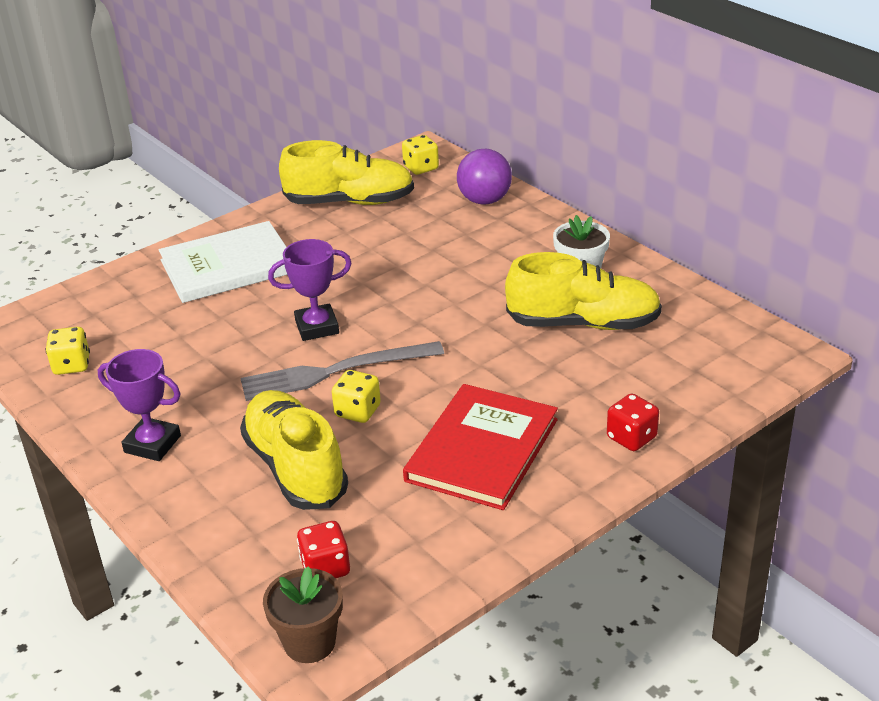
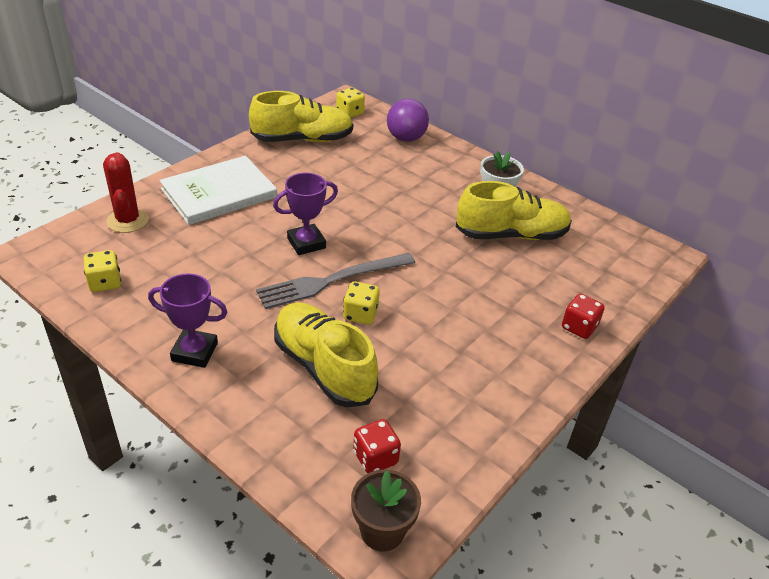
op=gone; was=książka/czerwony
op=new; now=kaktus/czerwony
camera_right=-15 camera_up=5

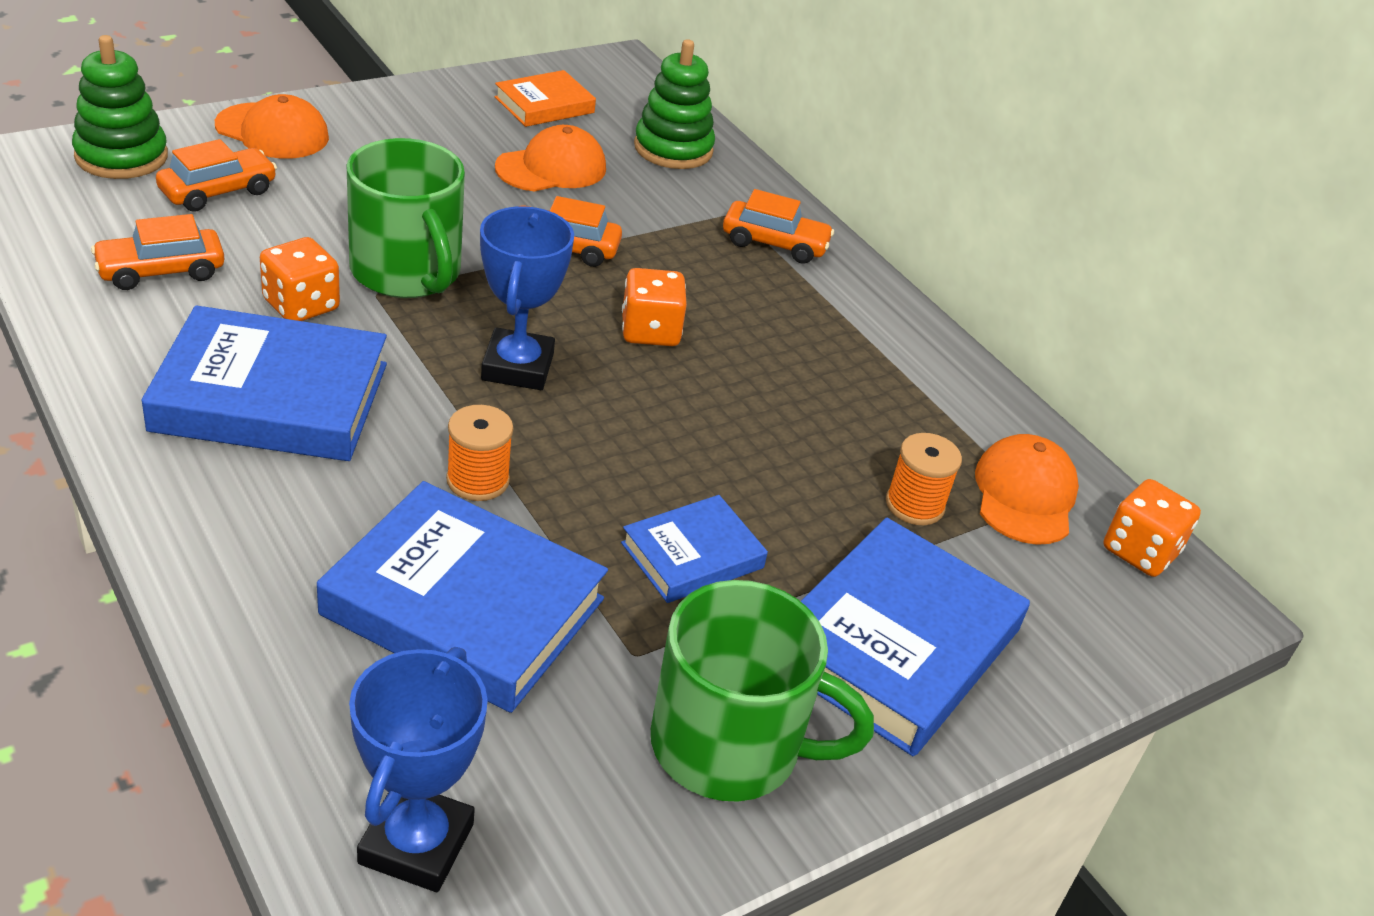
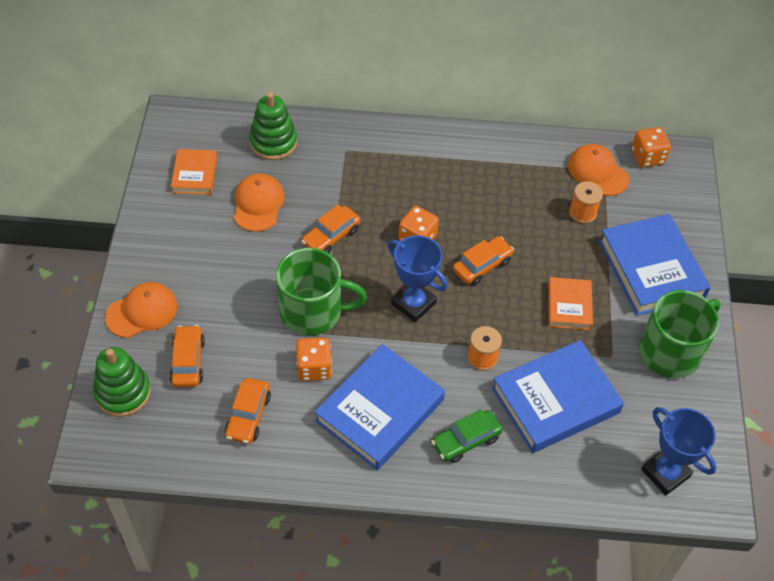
op=new; now=samochód/zielony
op=shifted; was=samochód/pomarańczowy (no. 4 from left)
op=repainted; was=książka/niebieski (no. 3 from left); now=książka/pomarańczowy (no. 2 from left)
camera_right=-50 camera_up=15

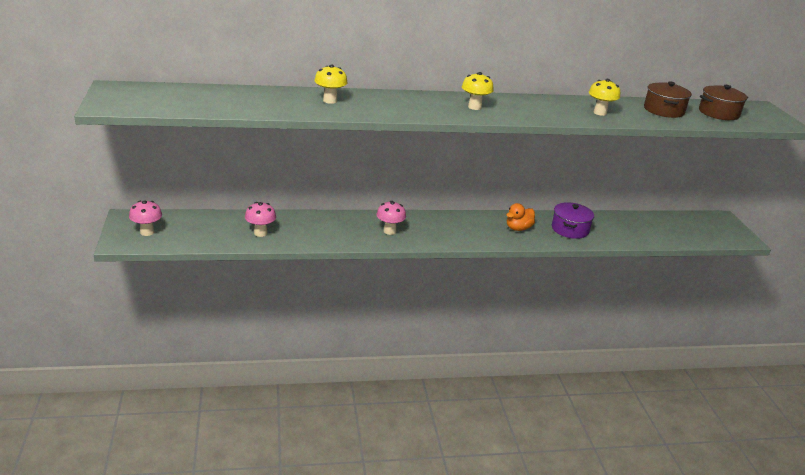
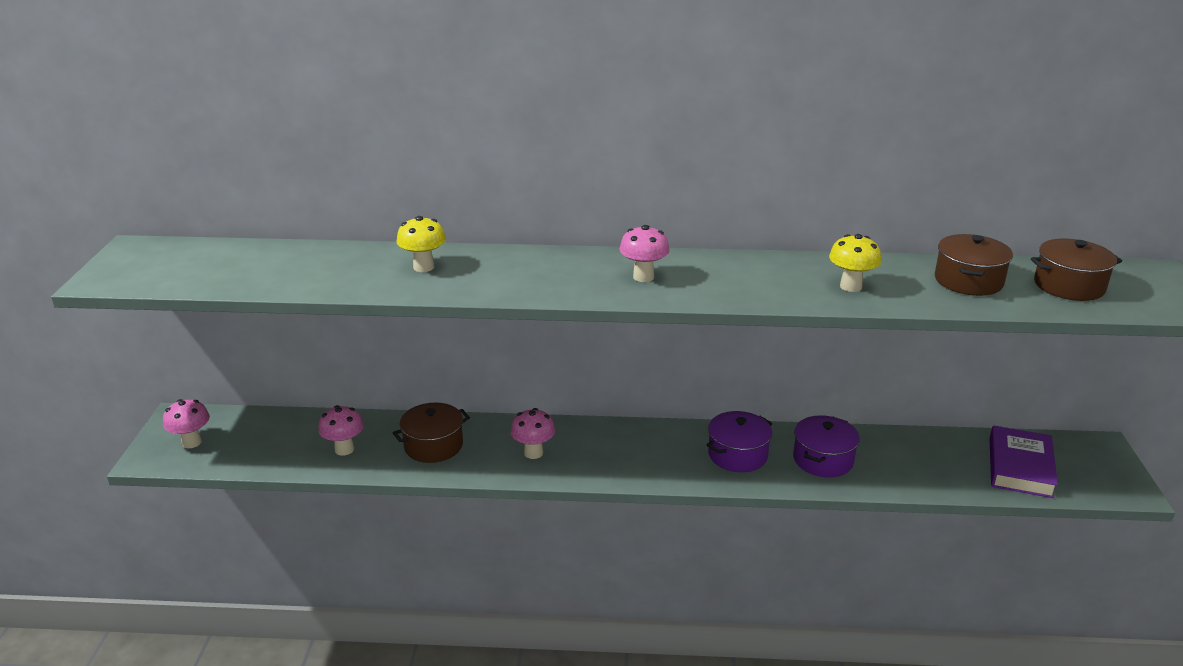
op=new; now=garnek/brązowy (no. 1 from left)
op=new; now=książka/fioletowy
op=swapped; was=kaczka/pomarańczowy; now=garnek/fioletowy (no. 1 from left)
op=repainted; was=grzyb/żółty (no. 2 from left); now=grzyb/różowy (no. 4 from left)
camera_right=15 camera_up=0

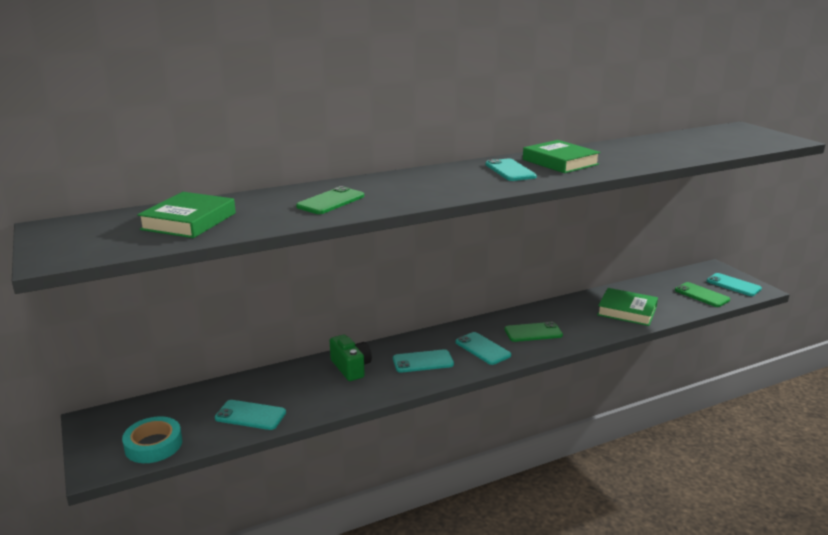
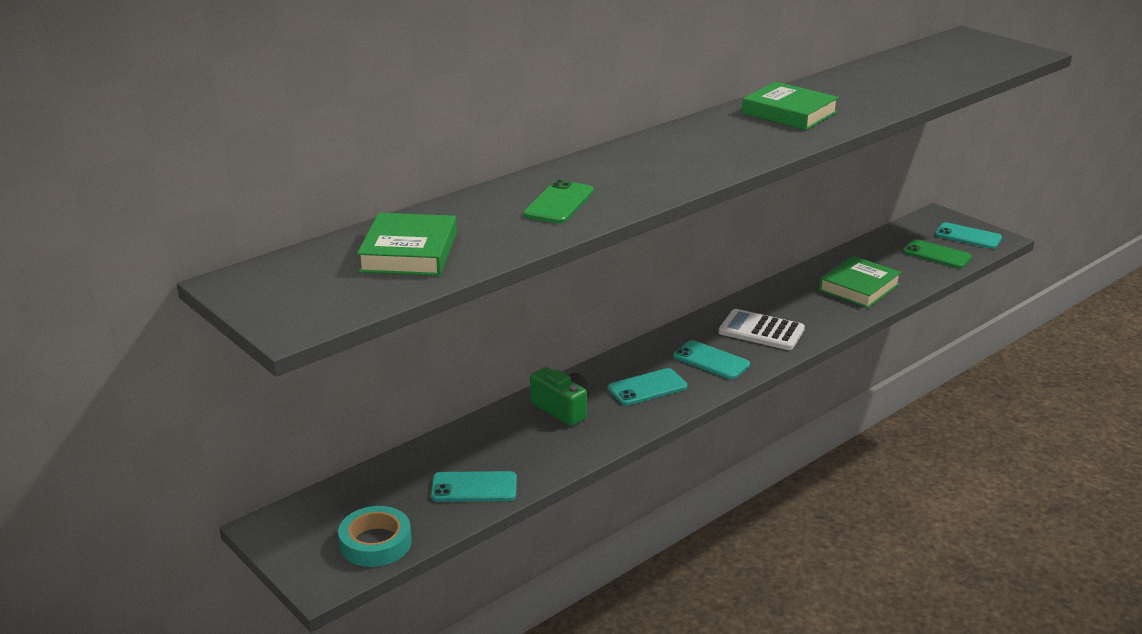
op=gone; was=telefon/turkusowy (no. 4 from left)
op=swapped; was=telefon/zielony (no. 2 from left); now=kalkulator/biały
op=rotated; was=książka/zielony (no. 3 from left); clockwise=-60
camera_right=-15 camera_up=5

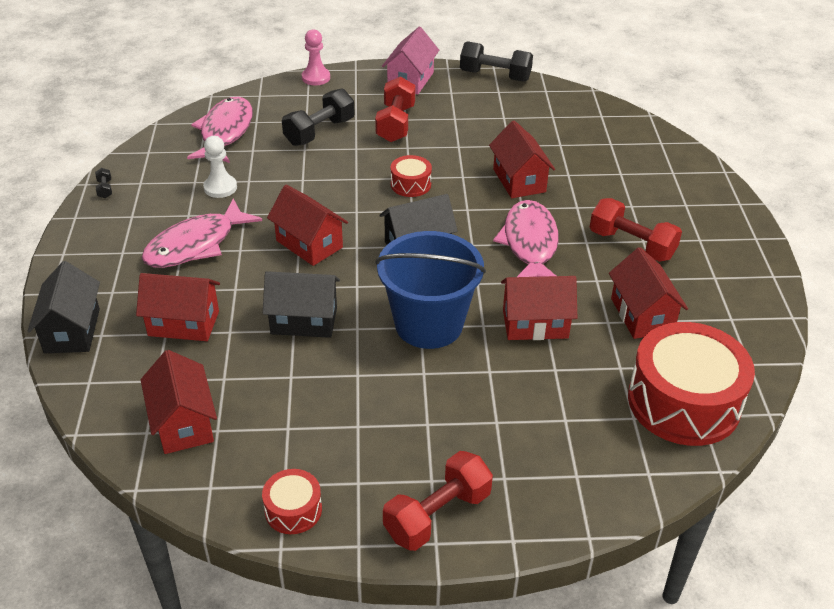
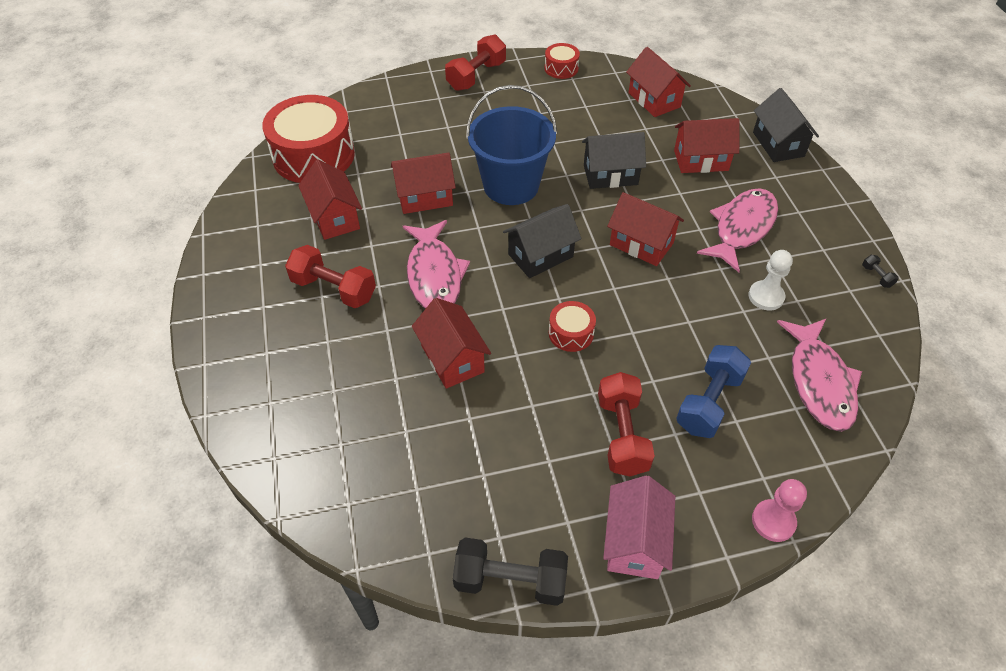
op=repainted; was=hantel/czarny (no. 2 from left); now=hantel/niebieski
camera_right=170 camera_up=10

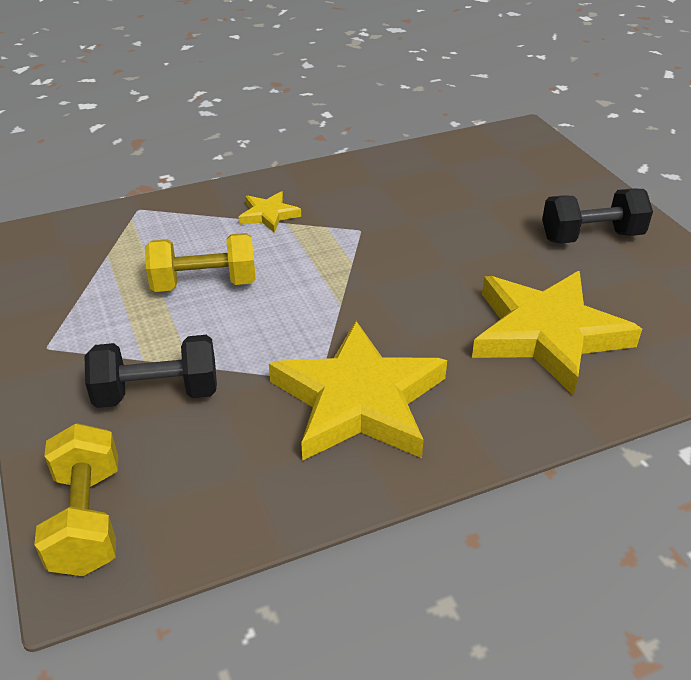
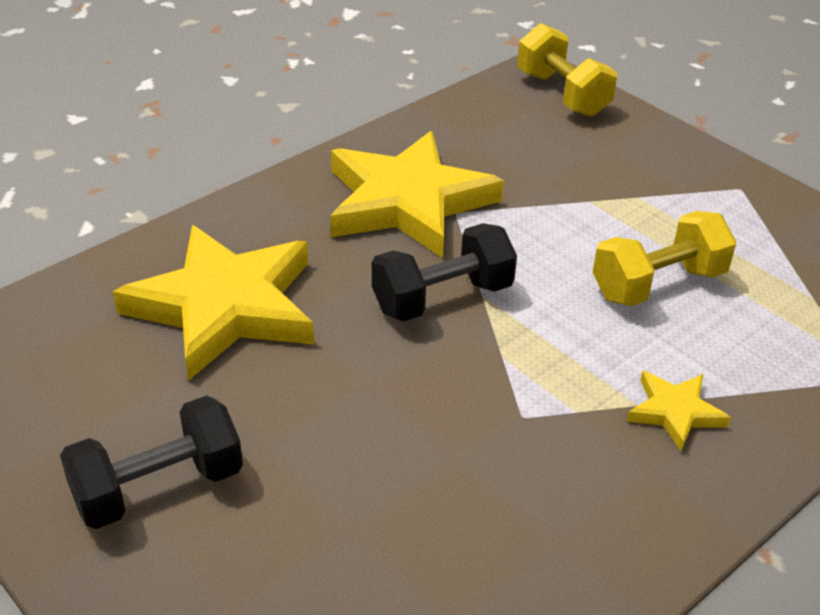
op=shifted; was=hantel/czarny (no. 1 from left in the first image); now=hantel/czarny (no. 2 from left)
camera_right=160 camera_up=0

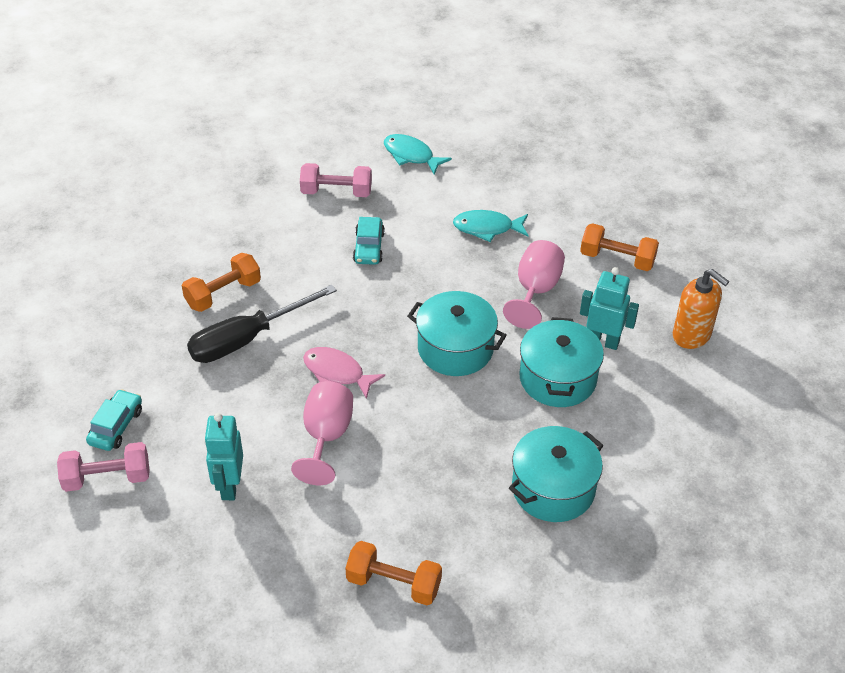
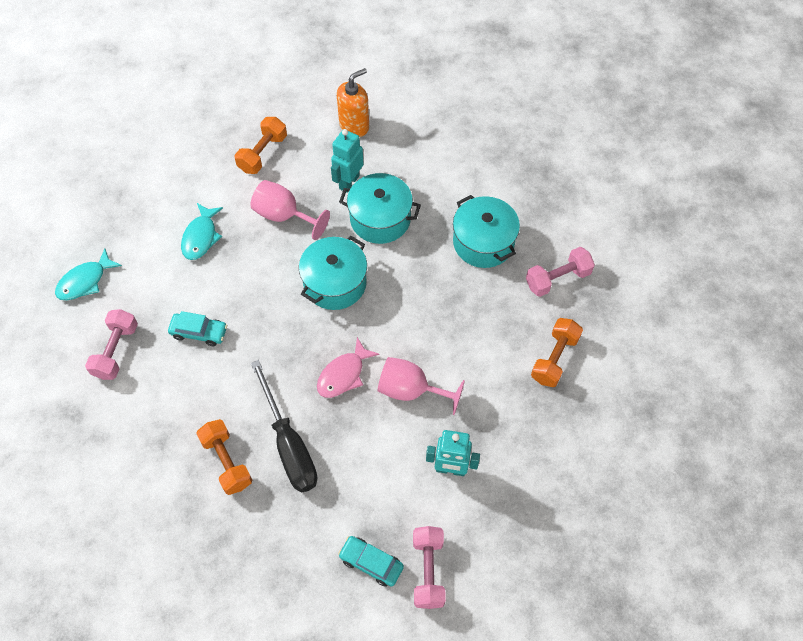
op=new; now=hantel/różowy (no. 3 from left)
camera_right=-80 camera_up=15

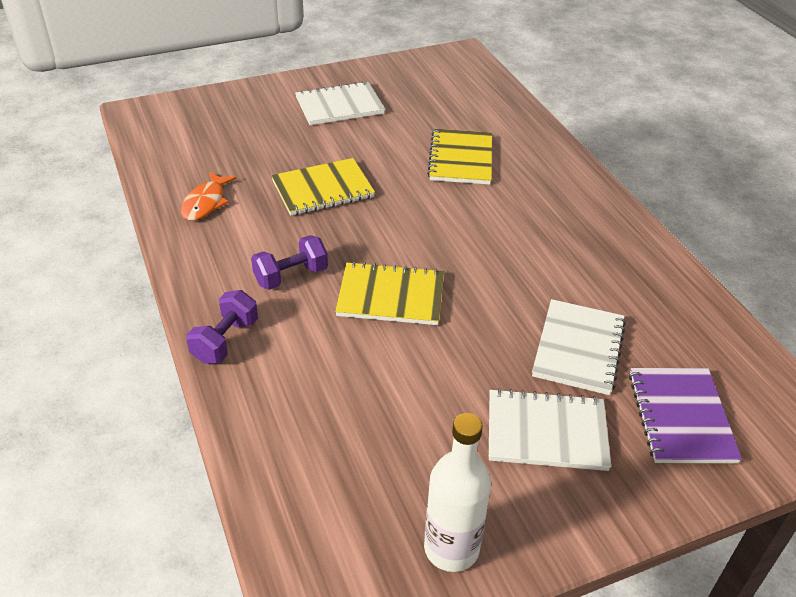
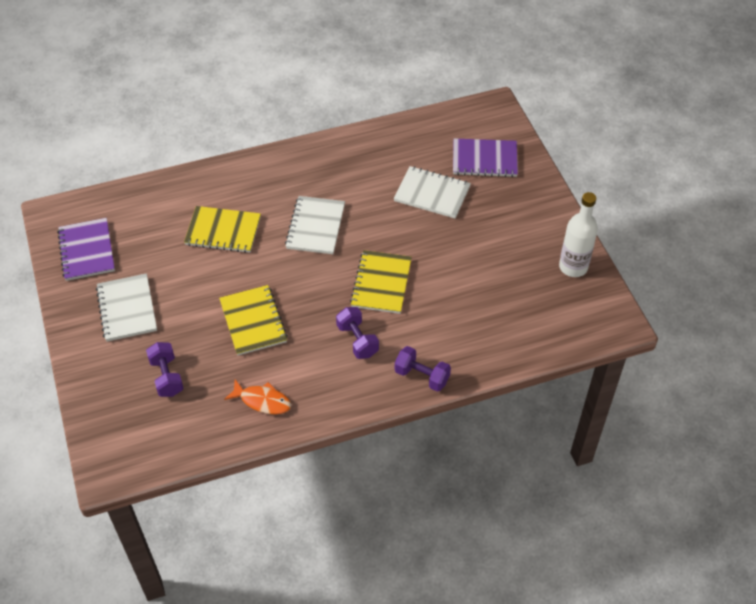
op=new; now=zeszyt/fioletowy (no. 1 from left)
op=new; now=hantel/fioletowy (no. 1 from left)
op=shifted; was=zeszyt/biały (no. 2 from left)
camera_right=-85 camera_up=10

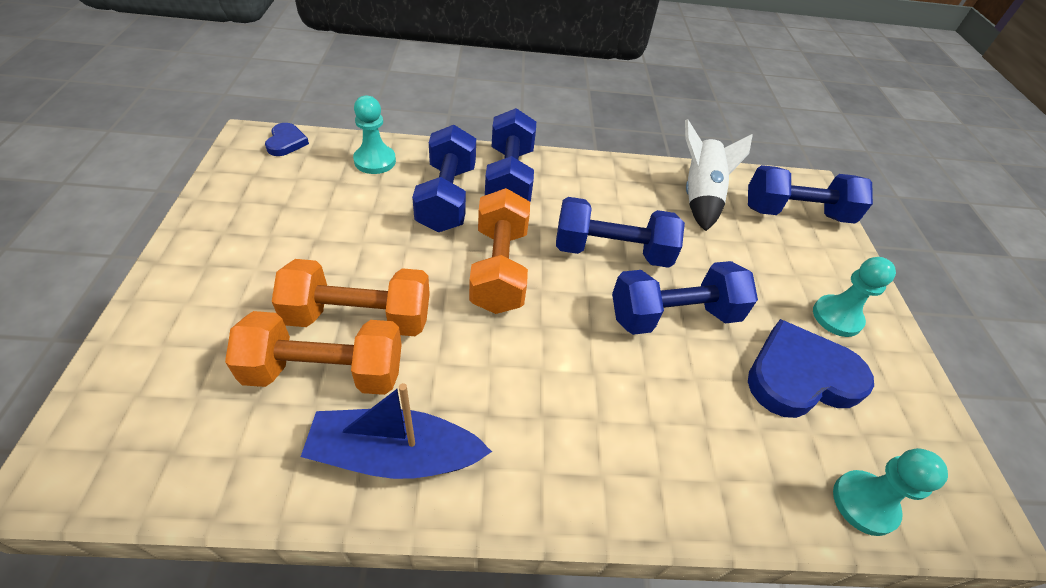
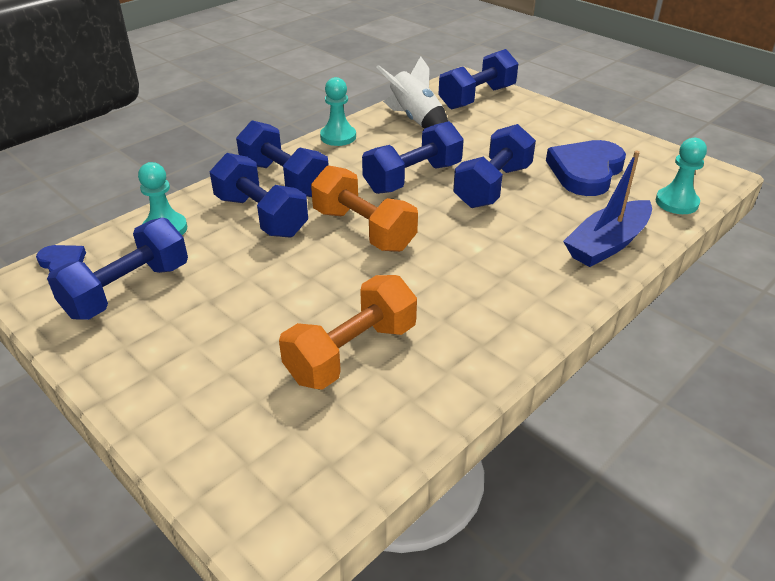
op=gone; was=hantel/pomarańczowy (no. 2 from left)
op=new; now=hantel/niebieski (no. 1 from left)
op=shifted; was=łódka/niebieski
op=shifted; was=pionek/turkusowy (no. 2 from left)
camera_right=-40 camera_up=-10

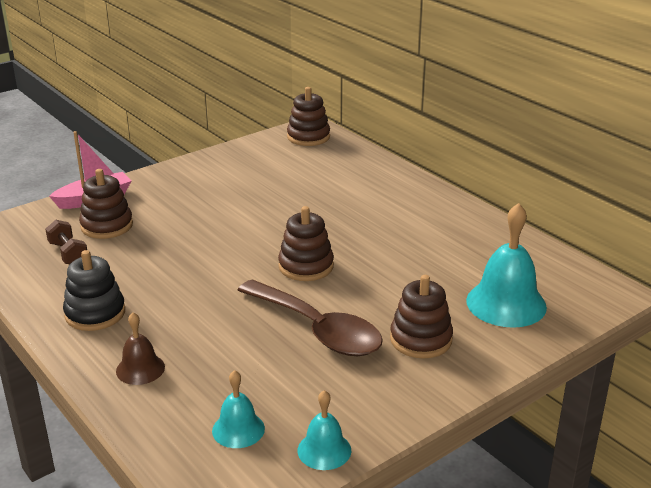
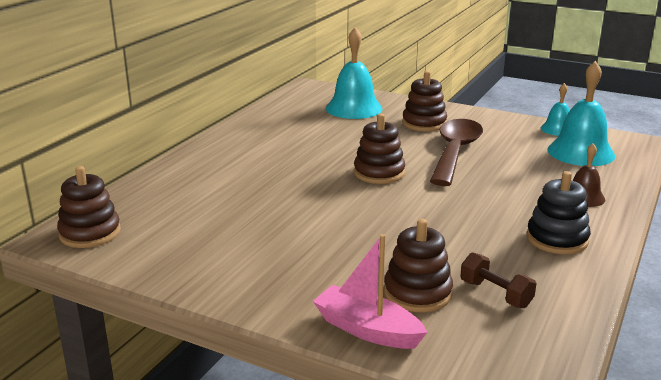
op=rotated; was=hantel/brązowy; clockwise=-75
op=scaled; was=dzwonek/turkusowy (no. 1 from left in the first image); ratio=1.81
camera_right=-115 camera_up=-5

